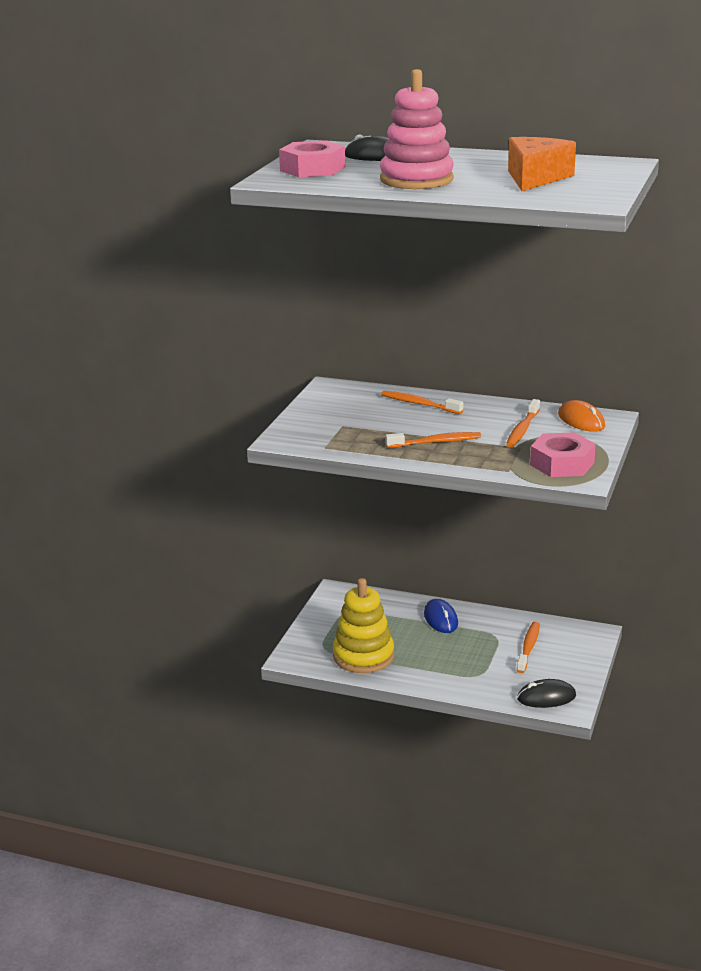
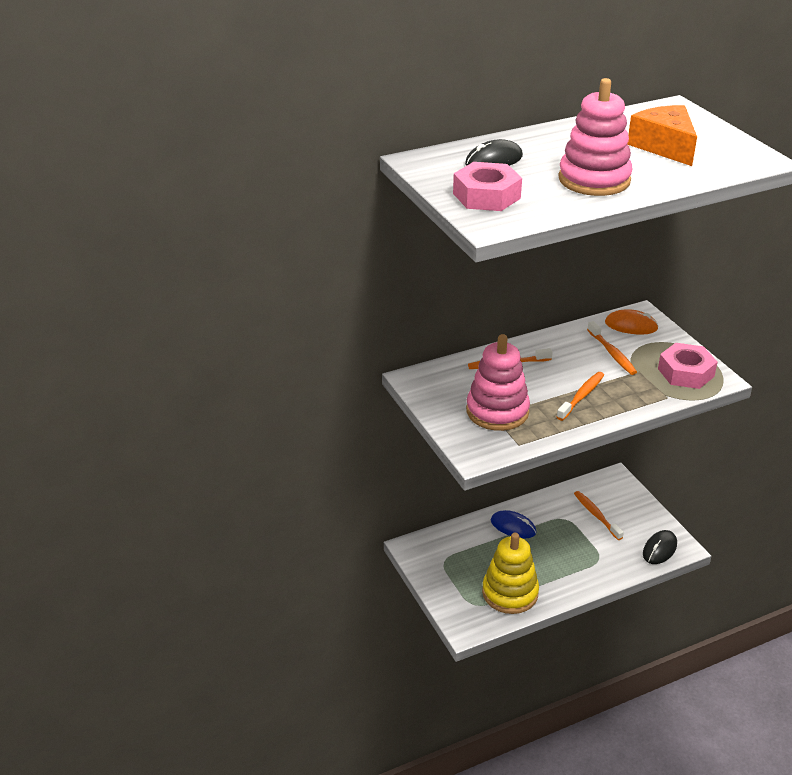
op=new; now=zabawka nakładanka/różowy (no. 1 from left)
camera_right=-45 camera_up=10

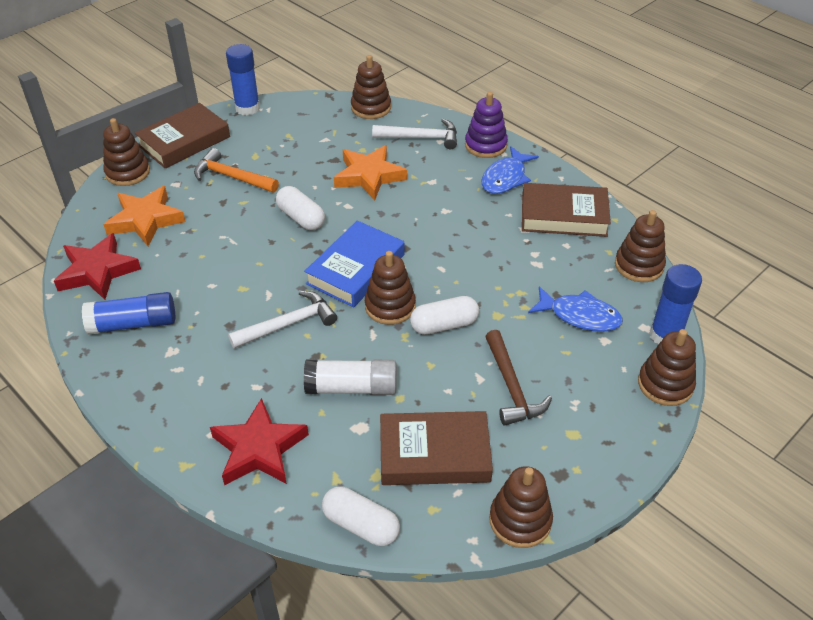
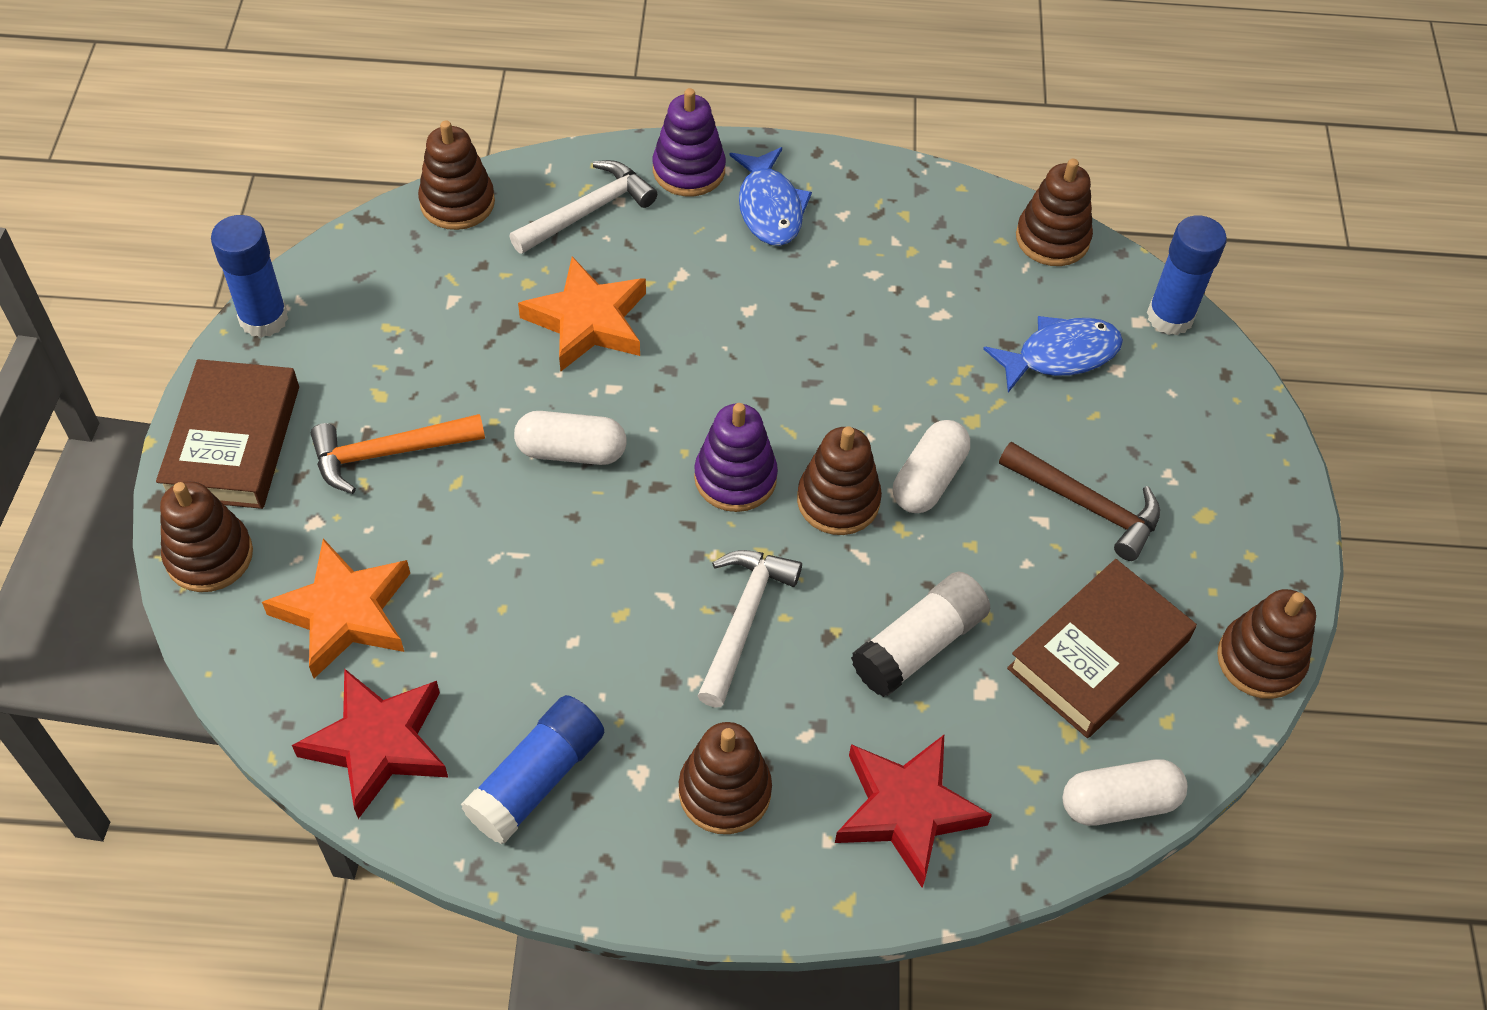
op=gone; was=książka/brązowy (no. 3 from left)
op=shifted; was=zabawka nakładanka/brązowy (no. 6 from left in the first image); now=zabawka nakładanka/brązowy (no. 3 from left)
op=swapped; was=książka/niebieski; now=zabawka nakładanka/fioletowy (no. 2 from left)
camera_right=-45 camera_up=10

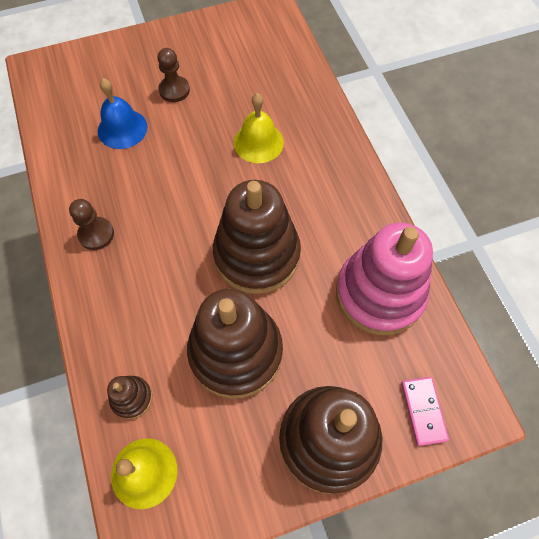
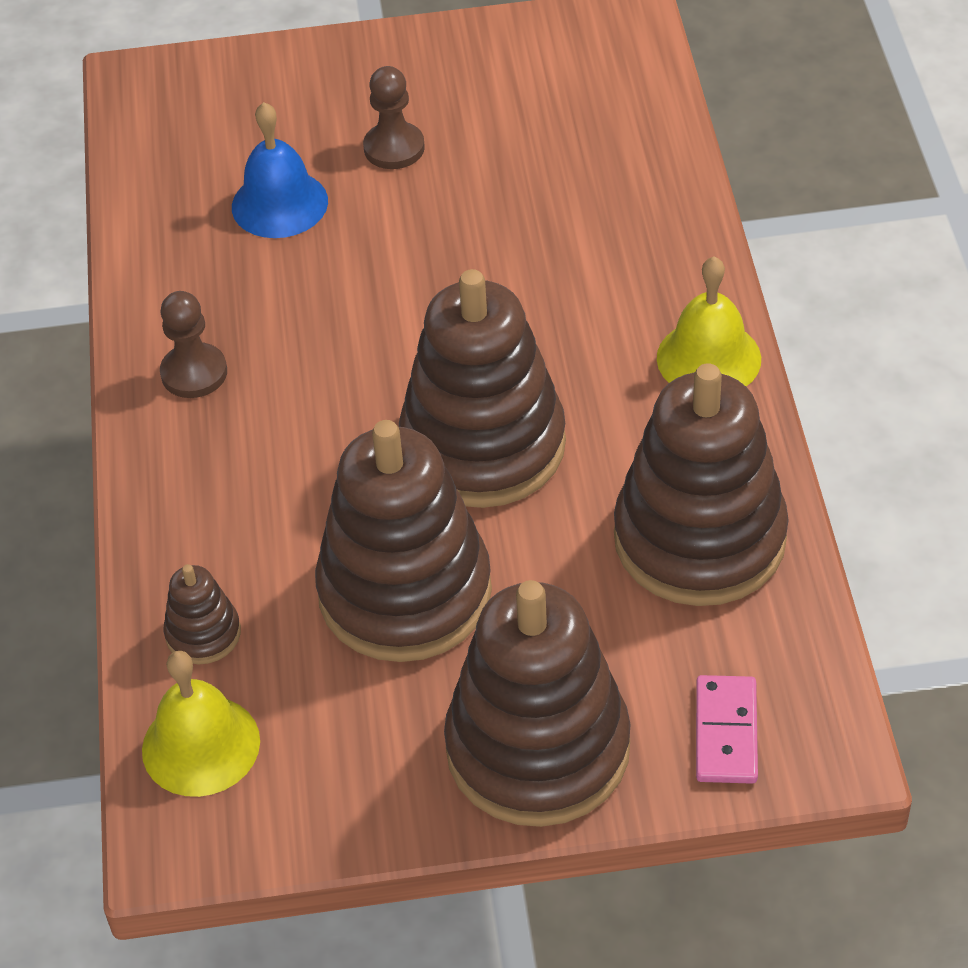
op=shifted; was=dzwonek/żółty (no. 2 from left)
op=repainted; was=zabawka nakładanka/różowy; now=zabawka nakładanka/brązowy (no. 5 from left)
camera_right=15 camera_up=-15

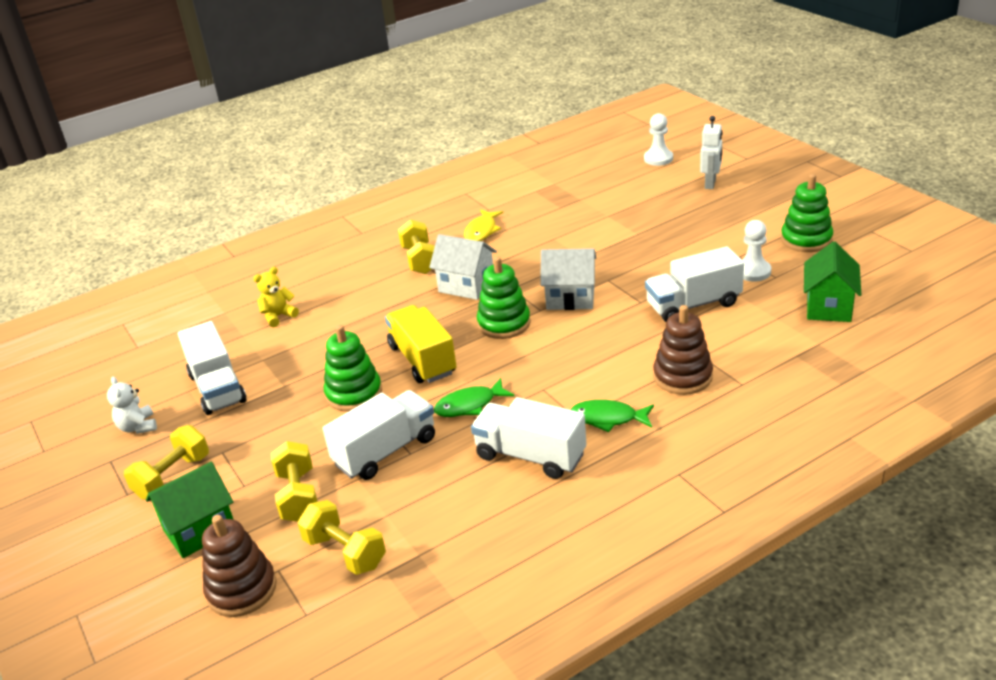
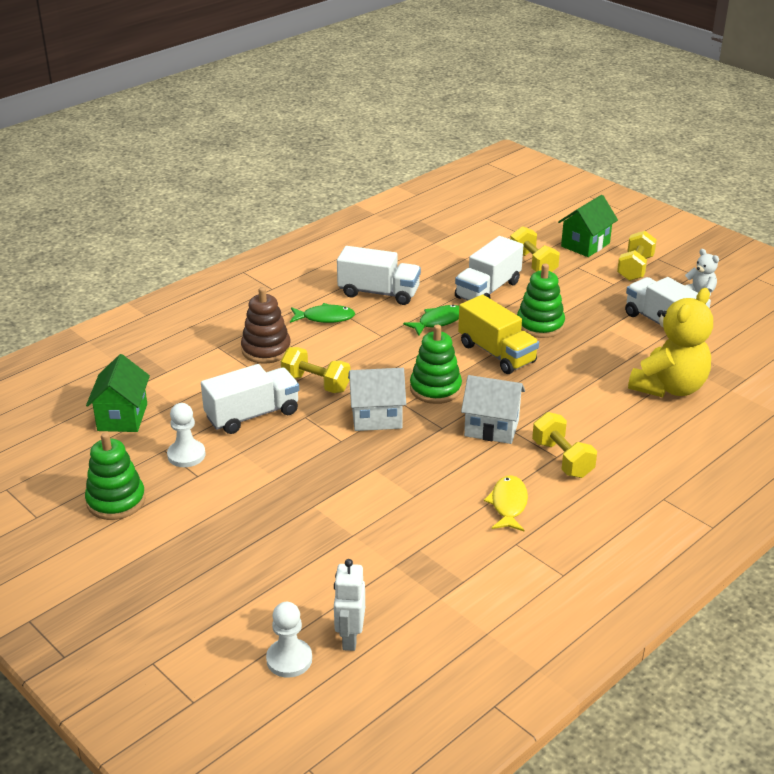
op=gone; was=zabawka nakładanka/brązowy (no. 1 from left)
op=shifted; was=hantel/żółty (no. 3 from left in the first image); now=hantel/żółty (no. 1 from left)
op=shifted; was=robot/biały
op=scaled; was=miś/żółty; ratio=2.09
camera_right=165 camera_up=0

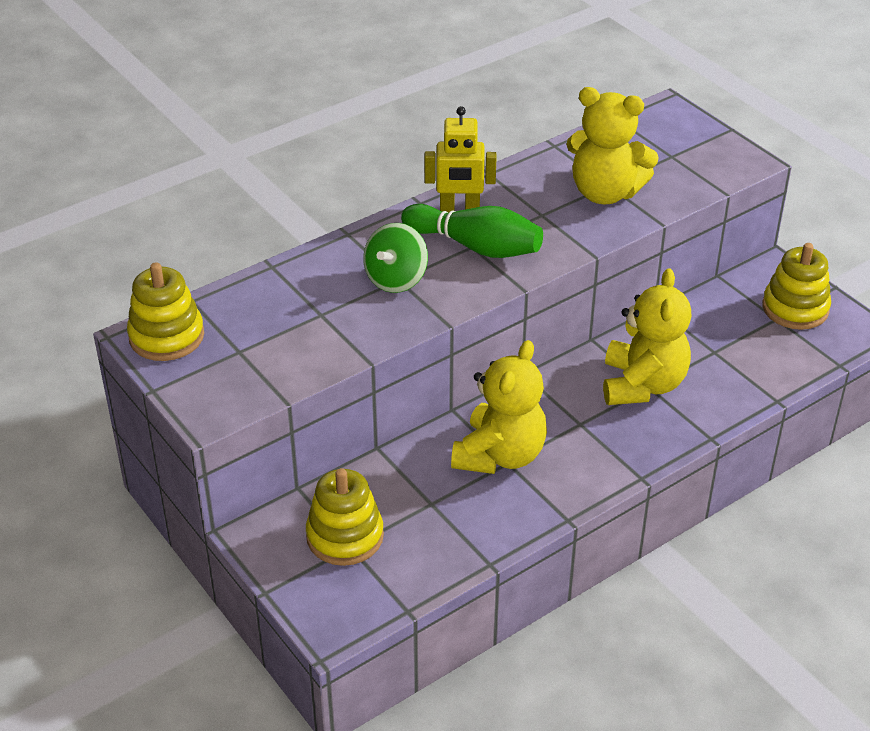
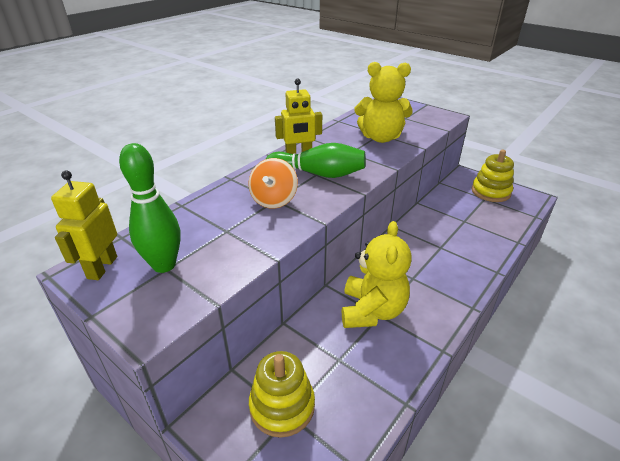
op=gone; was=miś/żółty (no. 3 from left)
op=new; now=kręgiel/zielony (no. 1 from left)
op=swapped; was=zabawka nakładanka/żółty (no. 1 from left); now=robot/żółty (no. 1 from left)
op=repainted; was=bączek/zielony; now=bączek/pomarańczowy
camera_right=-15 camera_up=-5

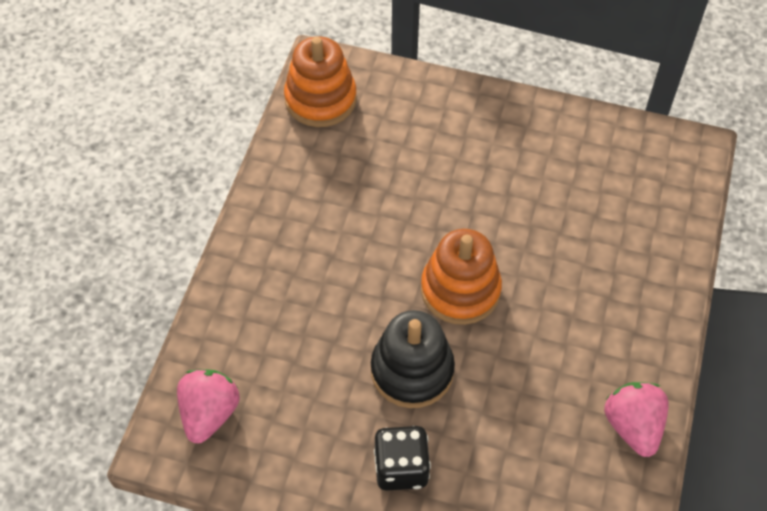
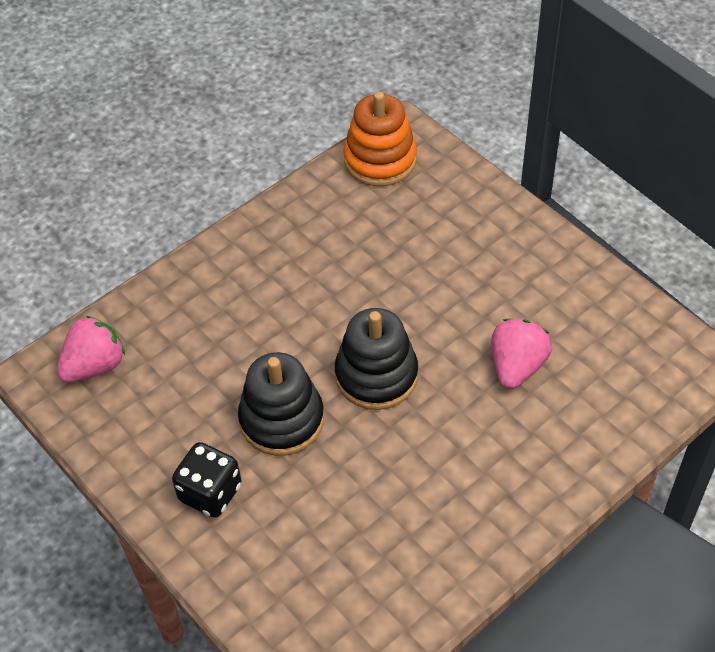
op=shifted; was=truskawka/różowy (no. 2 from left)
op=repainted; was=zabawka nakładanka/pomarańczowy (no. 2 from left); now=zabawka nakładanka/czarny (no. 2 from left)
camera_right=35 camera_up=-5

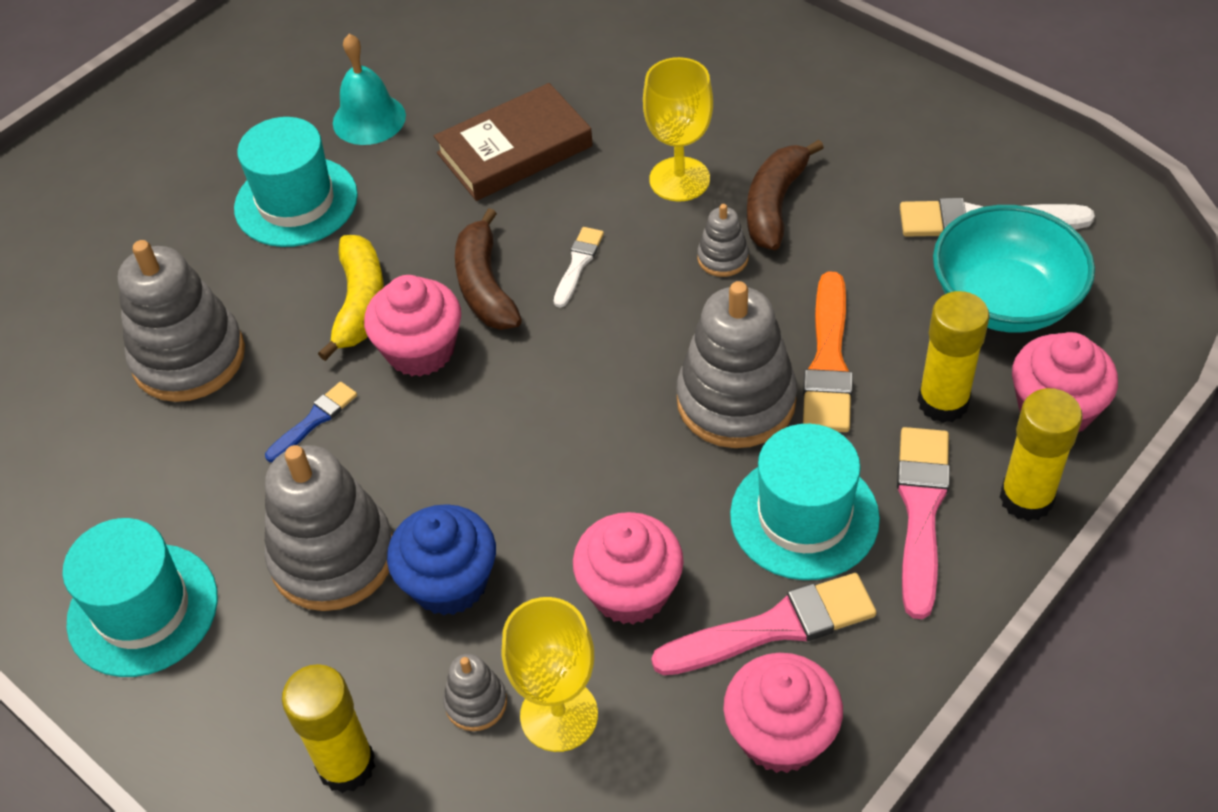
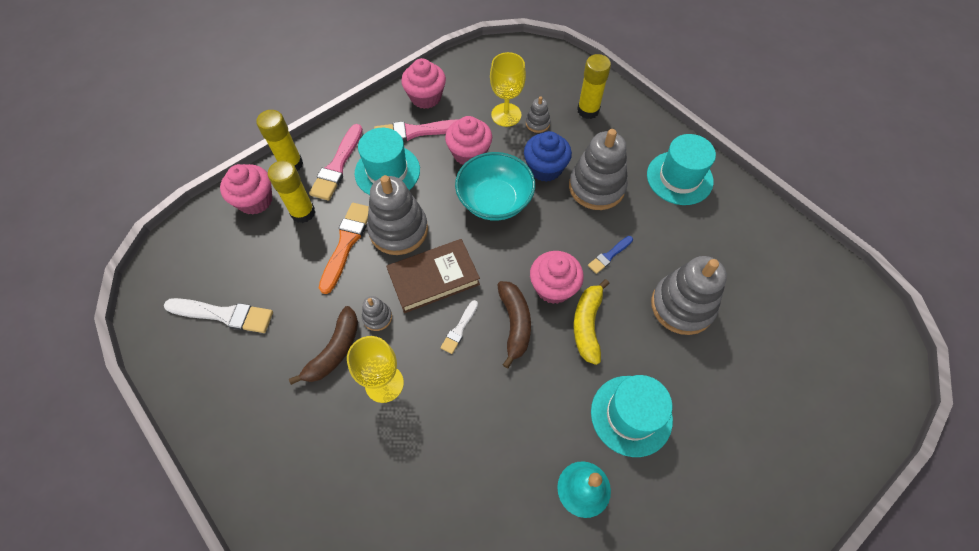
op=shifted; was=książka/brązowy
op=shifted; was=miska/turkusowy
camera_right=-175 camera_up=10

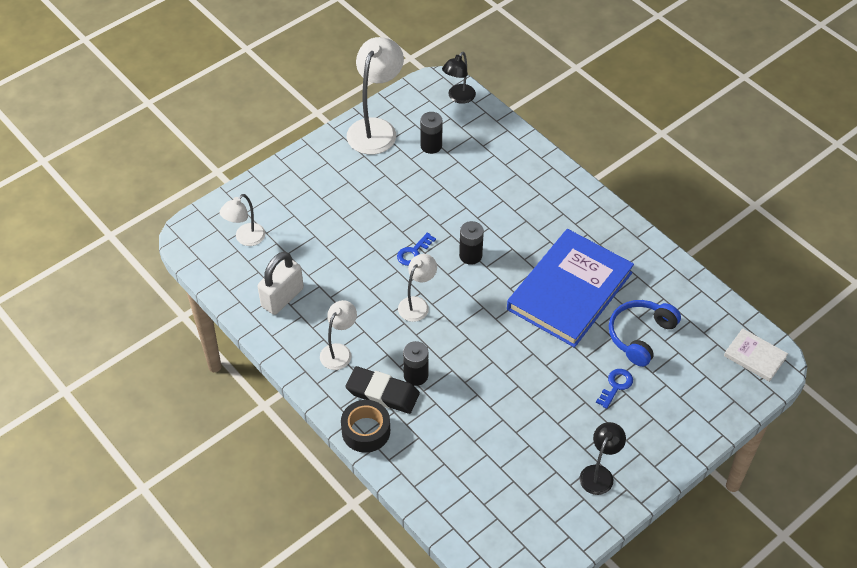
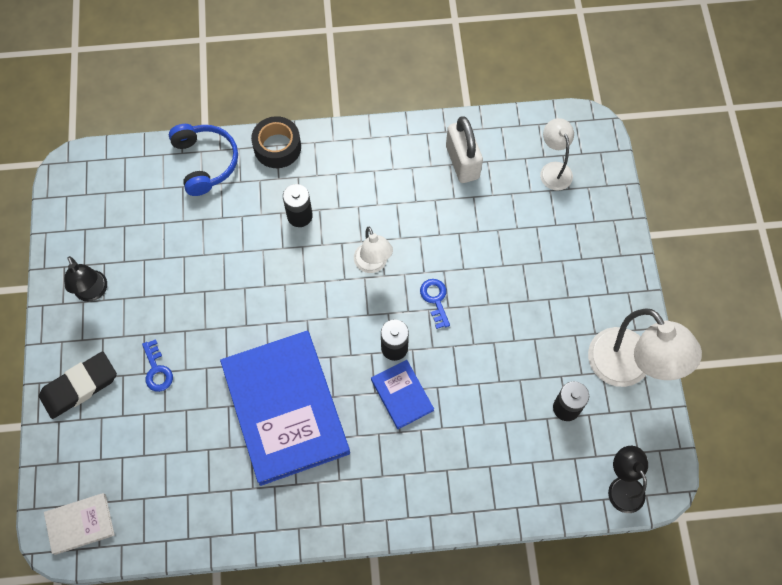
op=gone; was=lampka/biały (no. 2 from left)
op=new; now=książka/niebieski (no. 2 from left)
op=shifted; was=gumka do mazania/czarny
op=shifted; was=słuchawki/niebieski
camera_right=125 camera_up=15

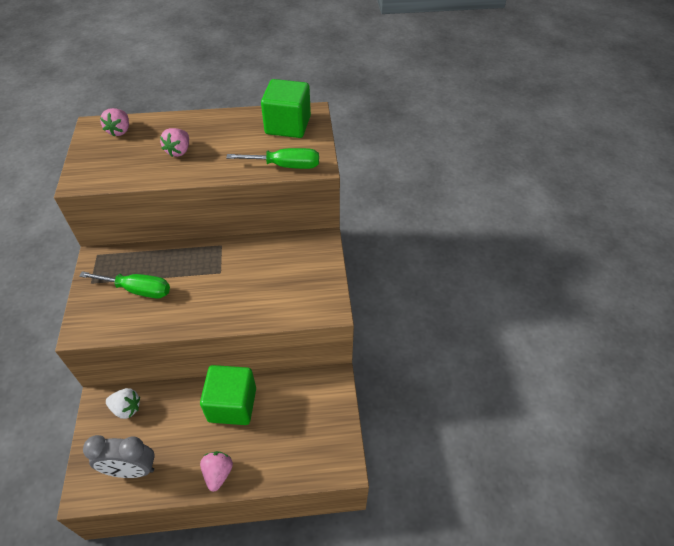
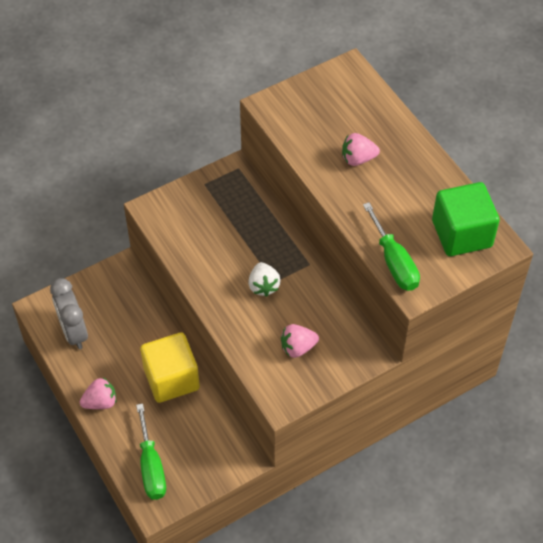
op=shifted; was=śrubokręt/zielony (no. 1 from left)
op=shifted; was=truskawka/różowy (no. 1 from left in the first image); now=truskawka/różowy (no. 2 from left)
op=shifted; was=truskawka/biały
op=repainted; was=sześcian/zielony (no. 1 from left); now=sześcian/żółty
camera_right=65 camera_up=5

